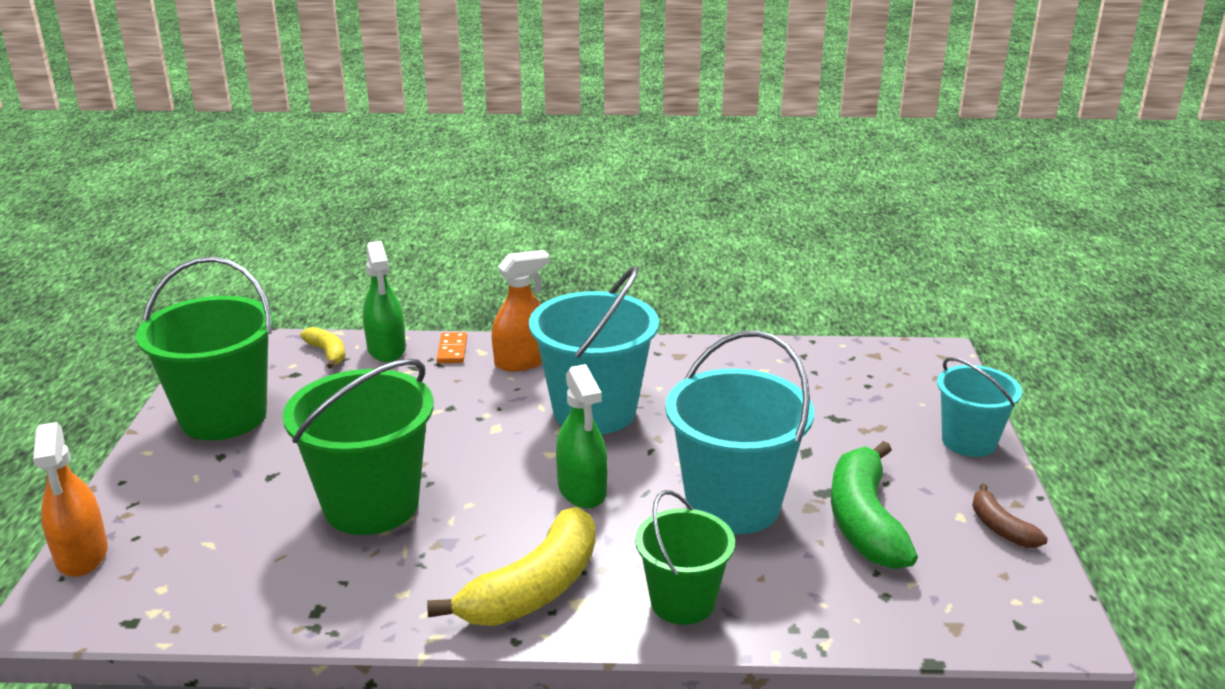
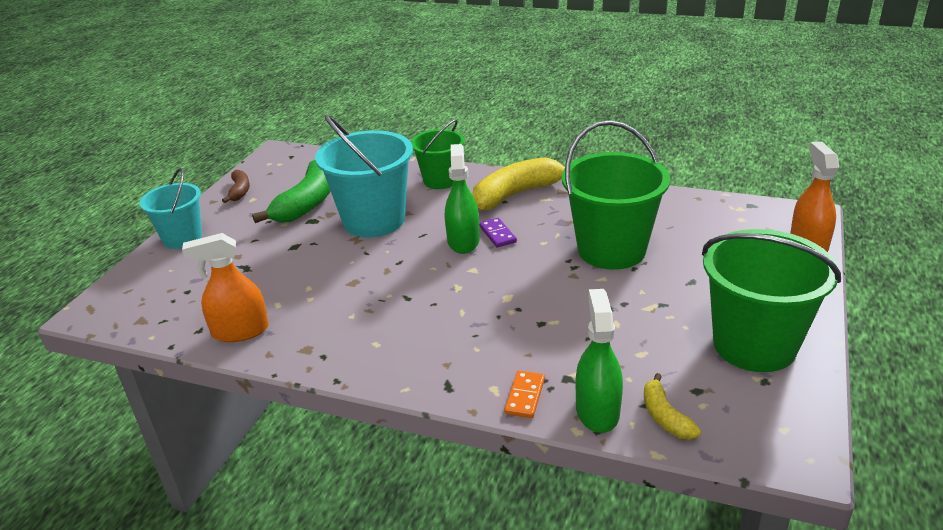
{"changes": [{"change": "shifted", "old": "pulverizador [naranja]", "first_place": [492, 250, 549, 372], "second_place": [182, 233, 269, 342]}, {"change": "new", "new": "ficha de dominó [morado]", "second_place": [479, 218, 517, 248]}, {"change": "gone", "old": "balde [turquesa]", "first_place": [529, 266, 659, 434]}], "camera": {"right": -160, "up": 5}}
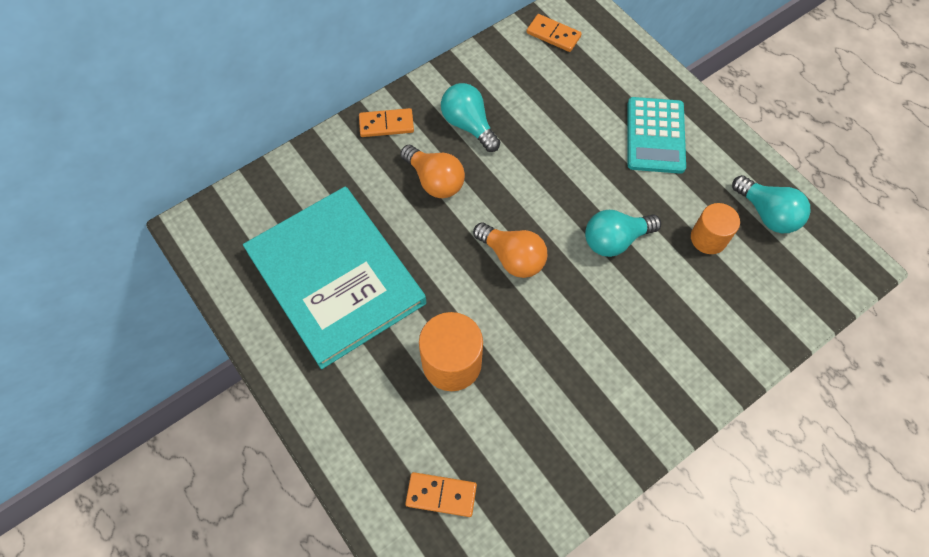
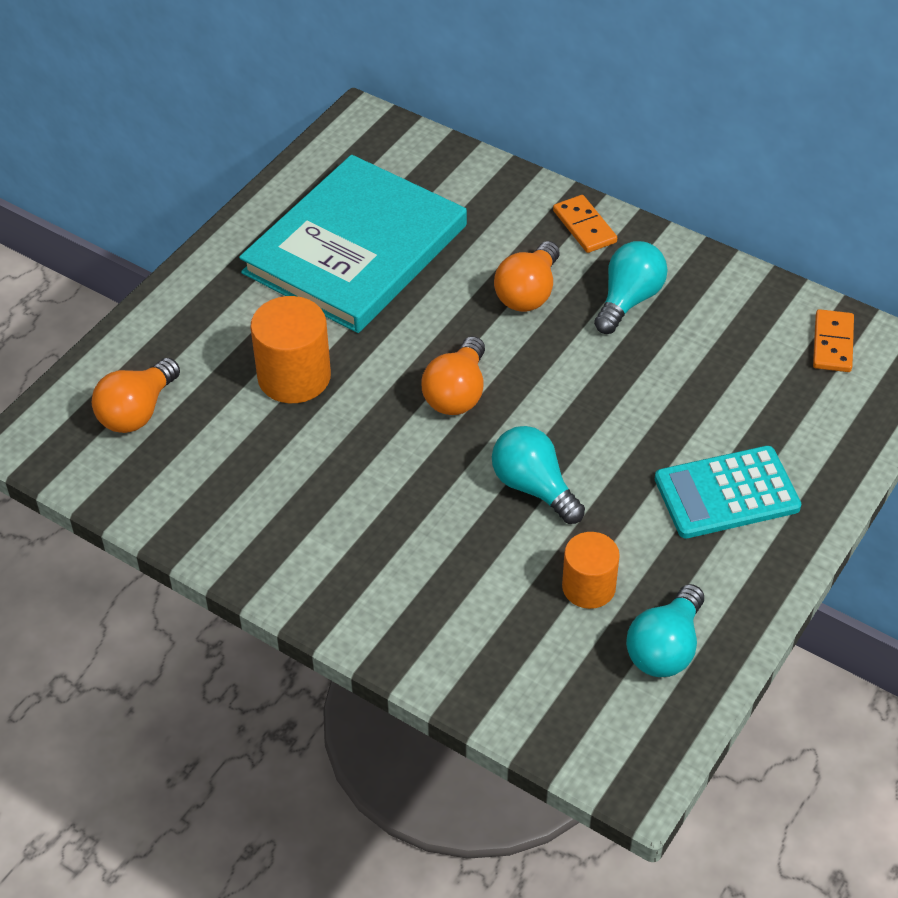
{"changes": [{"change": "swapped", "old": "ficha de dominó [naranja]", "new": "bombilla [naranja]", "first_place": [405, 472, 477, 517], "second_place": [92, 358, 180, 433]}], "camera": {"right": 70, "up": -15}}
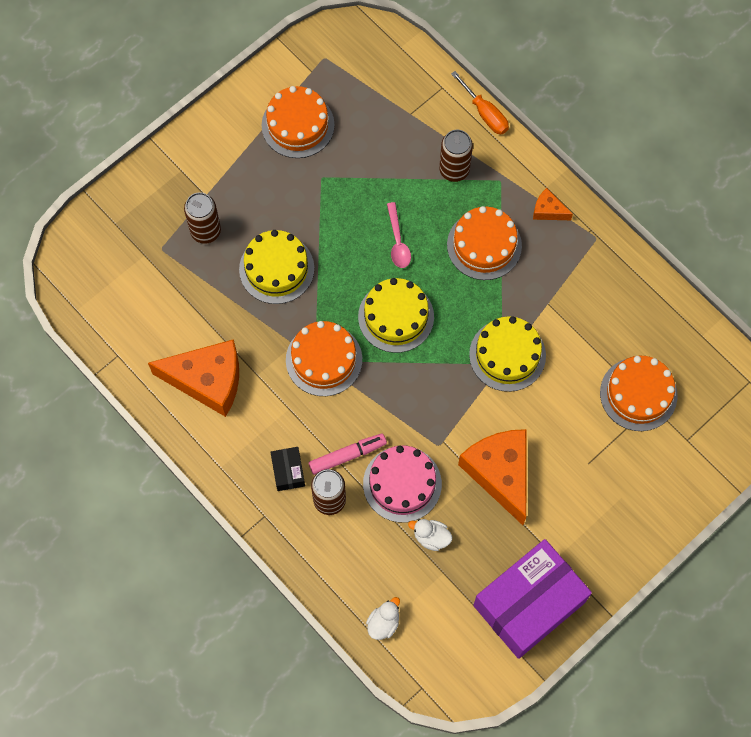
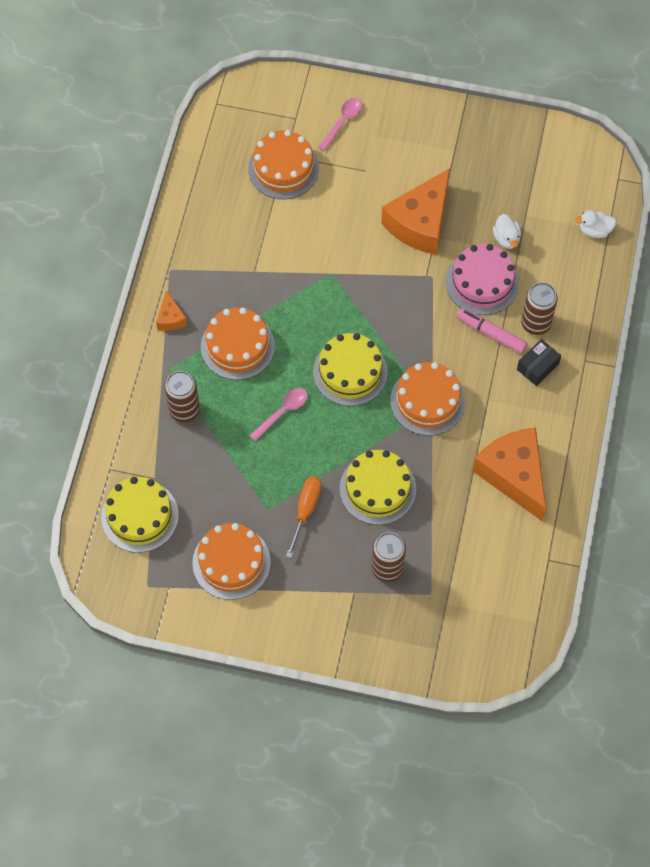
{"changes": [{"change": "shifted", "old": "tarta [amarillo]", "first_place": [469, 316, 546, 392], "second_place": [101, 477, 179, 553]}, {"change": "shifted", "old": "destornillador [naranja]", "first_place": [451, 71, 509, 134], "second_place": [286, 476, 322, 558]}, {"change": "new", "new": "cuchara [rosa]", "second_place": [318, 98, 362, 151]}, {"change": "gone", "old": "caja [morado]", "first_place": [473, 539, 592, 659]}], "camera": {"right": -125, "up": -5}}
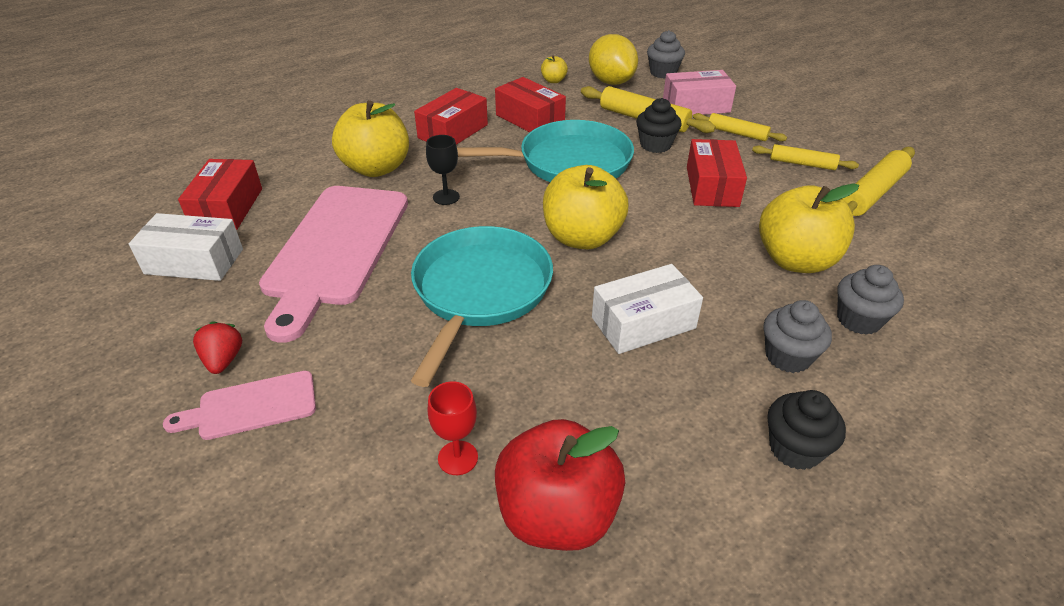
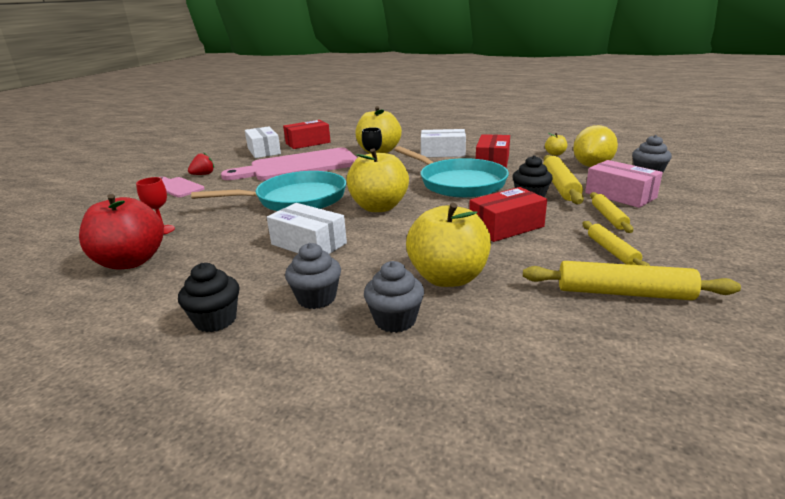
{"changes": [{"change": "repainted", "old": "caja [rojo]", "new": "caja [blanco]", "first_place": [414, 88, 488, 145], "second_place": [421, 129, 466, 157]}], "camera": {"right": 60, "up": -15}}
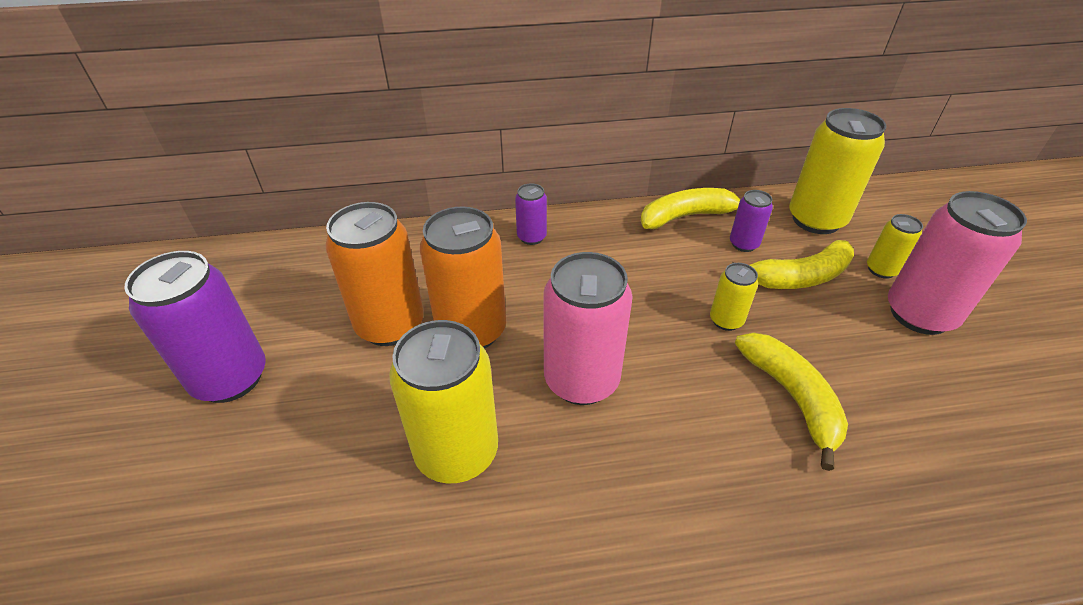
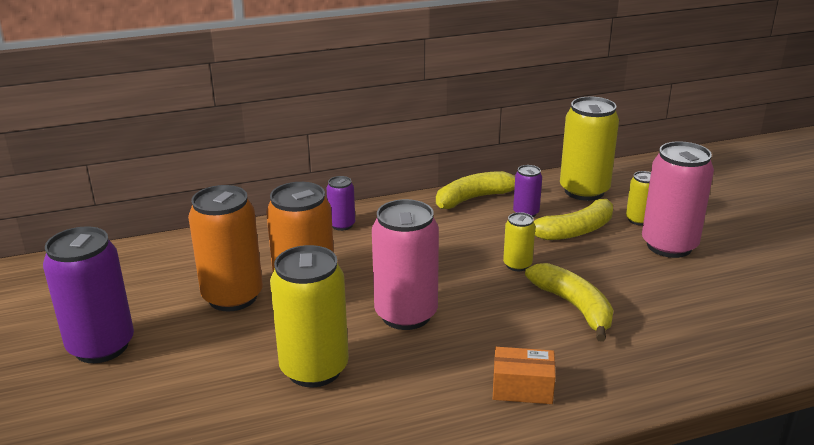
{"changes": [{"change": "new", "new": "caja [naranja]", "second_place": [493, 347, 556, 404]}], "camera": {"right": -10, "up": -15}}
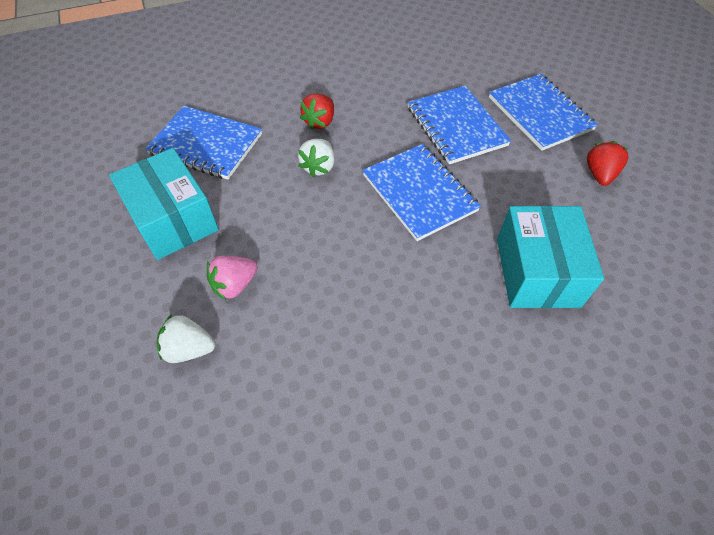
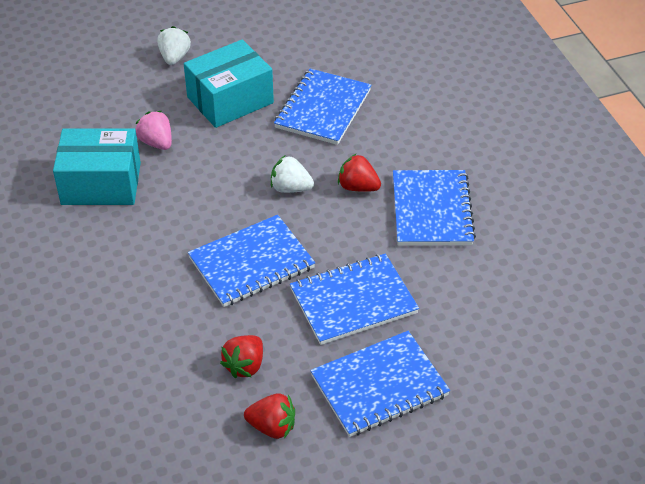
{"changes": [{"change": "shifted", "old": "caja [turquesa]", "first_place": [497, 205, 604, 308], "second_place": [53, 128, 141, 205]}, {"change": "shifted", "old": "fresa [blanco]", "first_place": [157, 314, 216, 363], "second_place": [157, 26, 191, 65]}, {"change": "new", "new": "fresa [rojo]", "second_place": [220, 335, 263, 378]}, {"change": "new", "new": "cuaderno [azul]", "second_place": [393, 170, 476, 246]}], "camera": {"right": 90, "up": -10}}
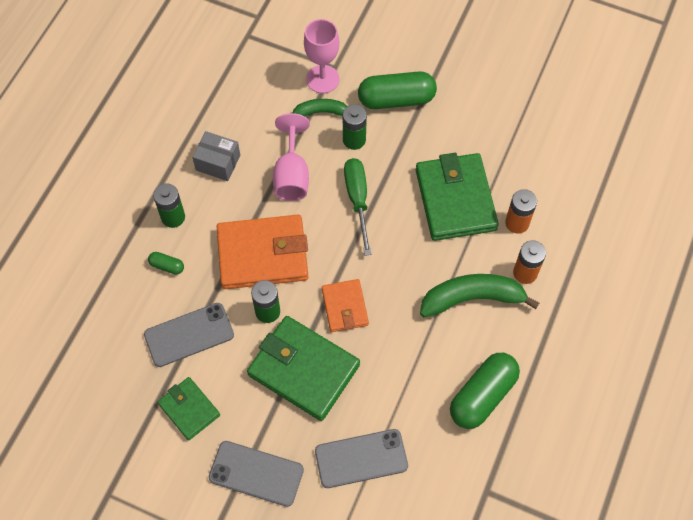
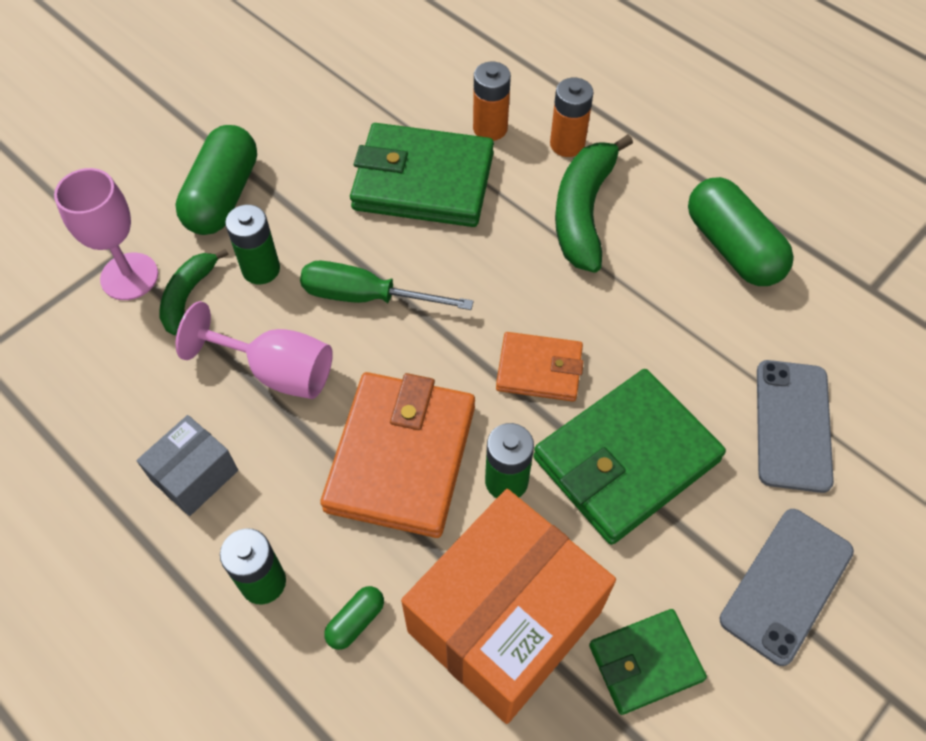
{"changes": [{"change": "swapped", "old": "móvil [gris]", "new": "caja [naranja]", "first_place": [144, 303, 234, 367], "second_place": [401, 489, 616, 724]}], "camera": {"right": -70, "up": -5}}
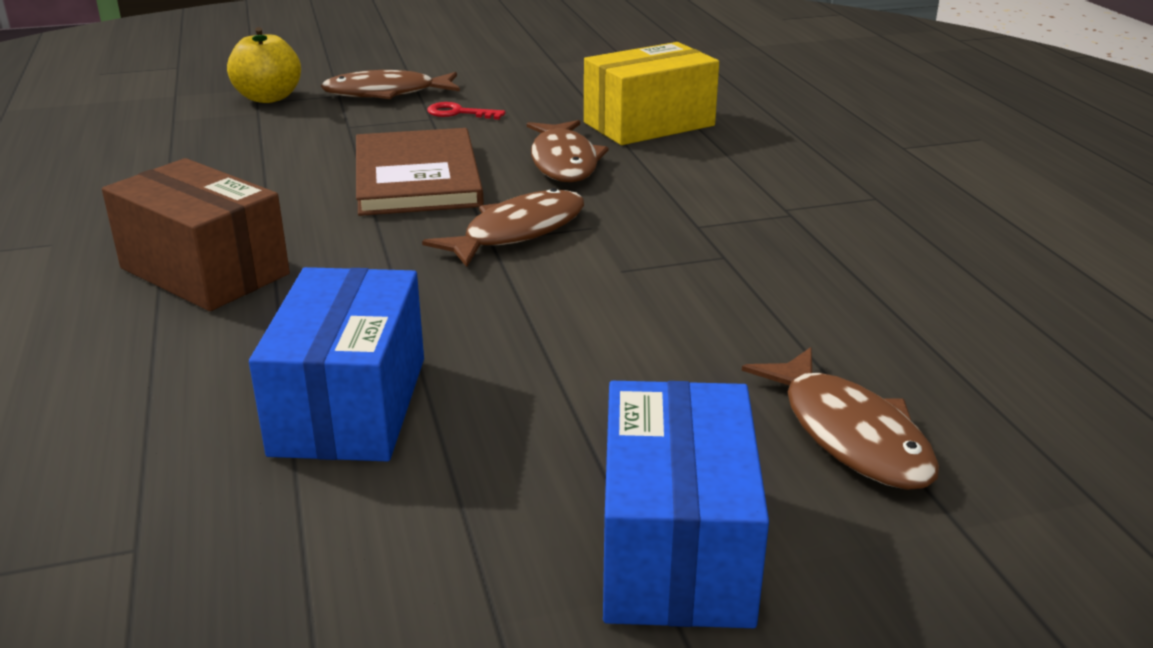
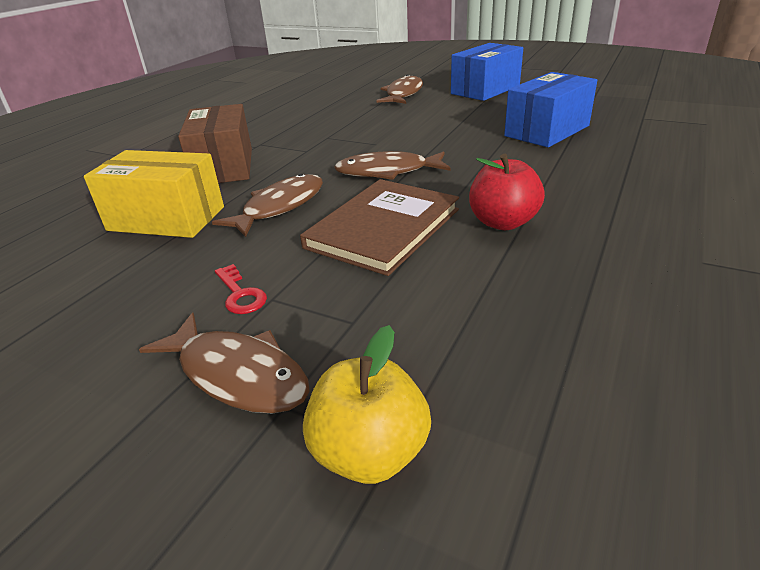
{"changes": [{"change": "shifted", "old": "caja [marrón]", "first_place": [102, 158, 290, 311], "second_place": [178, 104, 252, 183]}, {"change": "new", "new": "manzana [rojo]", "second_place": [469, 154, 545, 230]}], "camera": {"right": -135, "up": 5}}
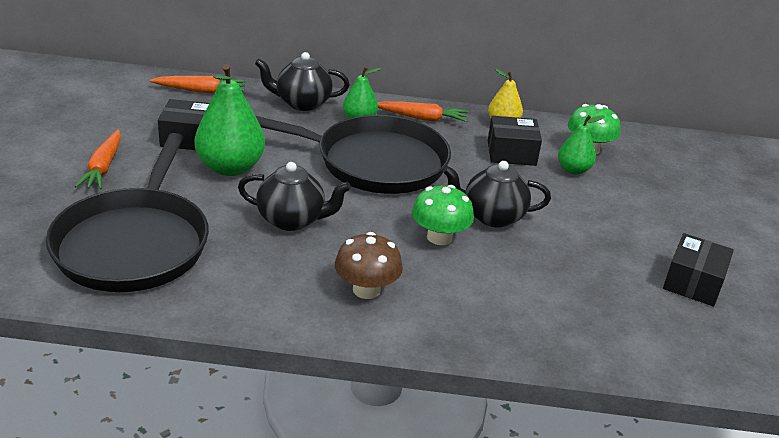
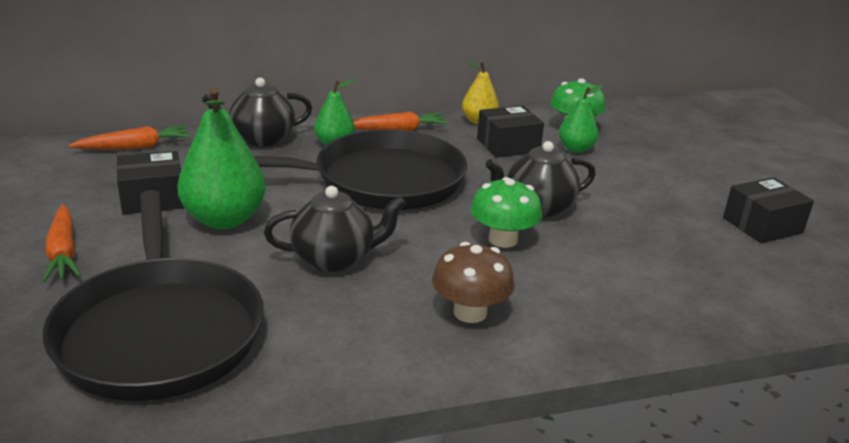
{"changes": [{"change": "rotated", "old": "caja [negro]", "first_place": [663, 233, 734, 306], "second_place": [723, 177, 814, 243], "degrees": 60}], "camera": {"right": -20, "up": -5}}
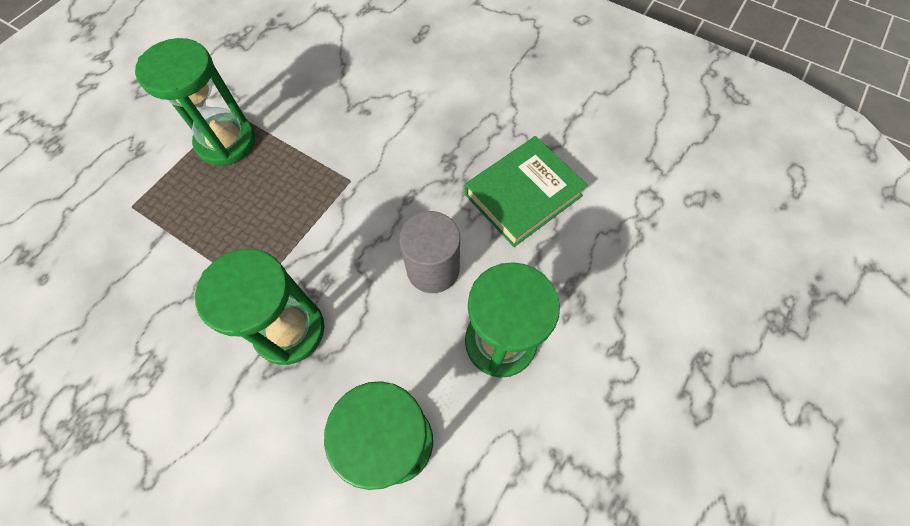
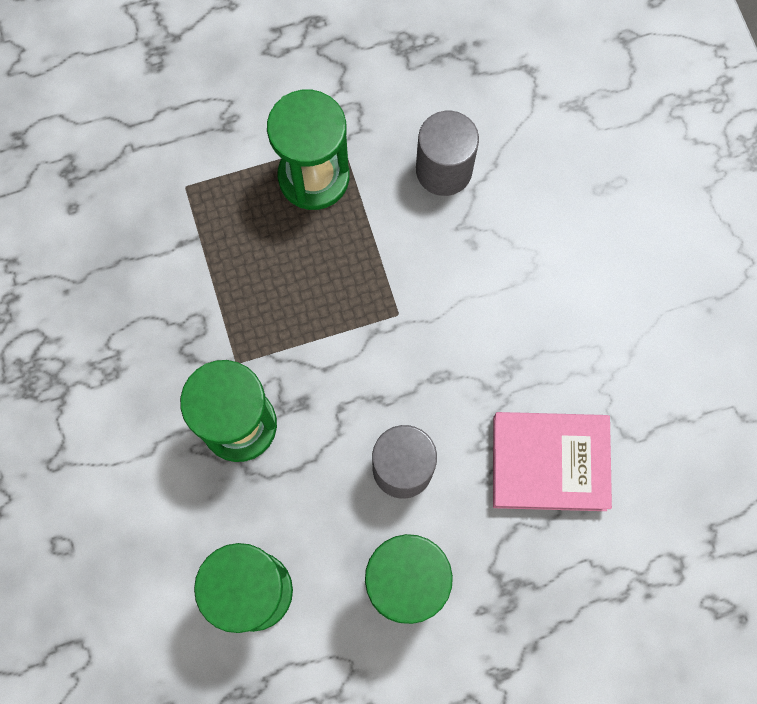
{"changes": [{"change": "new", "new": "cilindro [gris]", "second_place": [416, 111, 479, 196]}, {"change": "repainted", "old": "libro [verde]", "new": "libro [rosa]", "first_place": [465, 136, 588, 247], "second_place": [493, 412, 612, 511]}], "camera": {"right": 40, "up": 10}}
